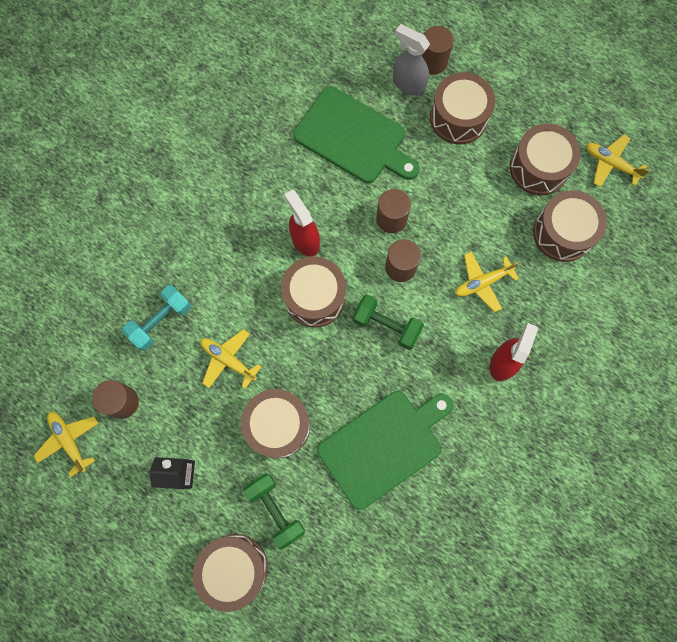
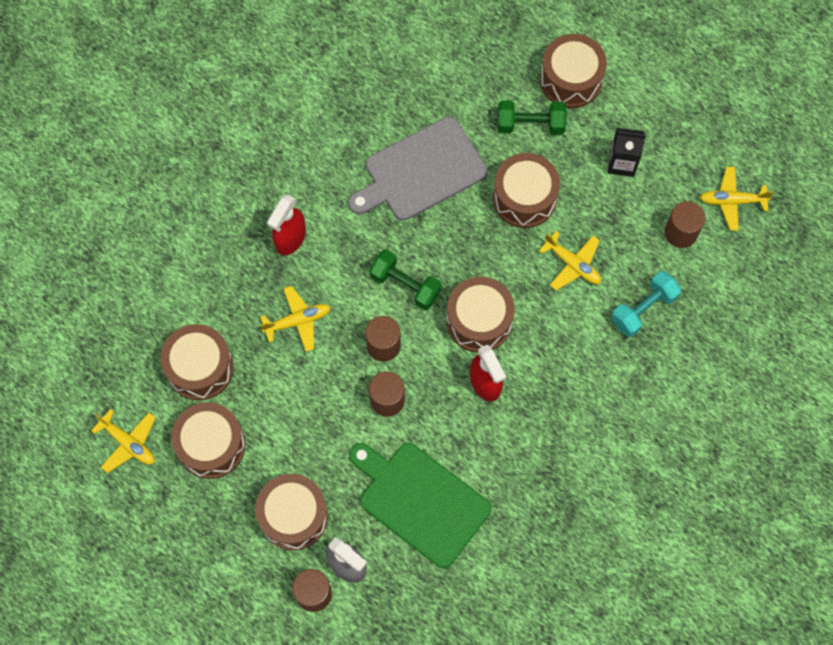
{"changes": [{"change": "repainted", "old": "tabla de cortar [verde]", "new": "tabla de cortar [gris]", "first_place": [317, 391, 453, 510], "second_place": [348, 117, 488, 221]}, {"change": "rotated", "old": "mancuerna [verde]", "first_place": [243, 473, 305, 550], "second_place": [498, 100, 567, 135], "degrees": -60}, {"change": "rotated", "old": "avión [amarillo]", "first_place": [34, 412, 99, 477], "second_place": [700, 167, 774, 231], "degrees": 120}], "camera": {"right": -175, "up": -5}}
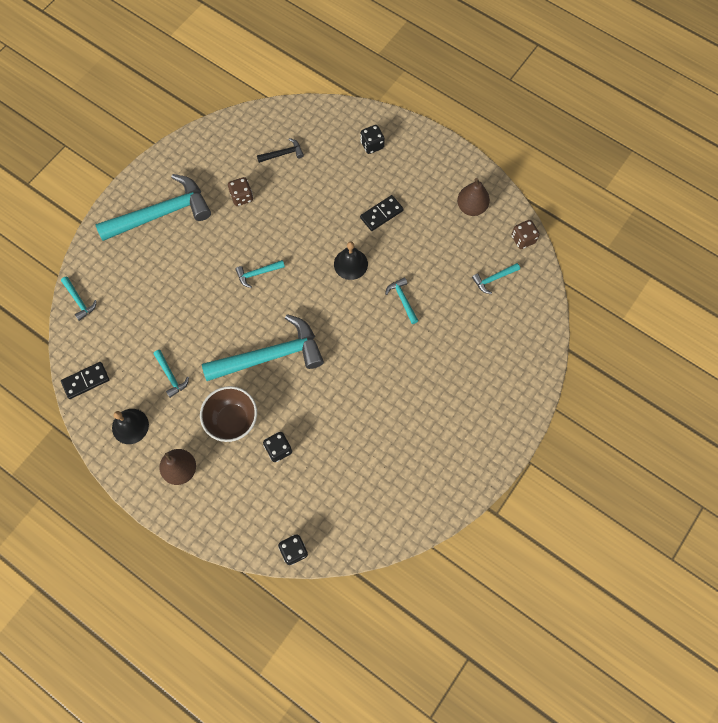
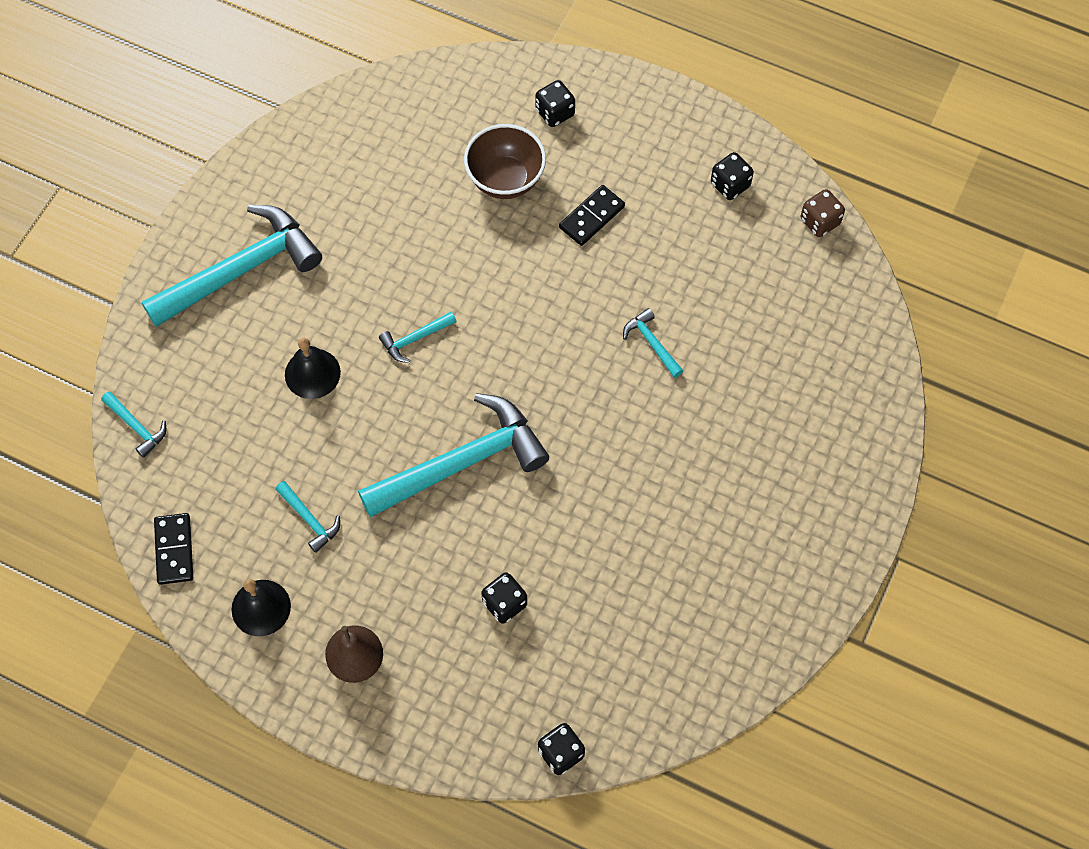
{"changes": [{"change": "rotated", "old": "ficha de dominó [negro]", "first_place": [61, 362, 109, 399], "second_place": [154, 513, 193, 585], "degrees": -60}, {"change": "shifted", "old": "campana [negro]", "first_place": [334, 241, 368, 280], "second_place": [285, 338, 341, 399]}, {"change": "shifted", "old": "cuenco [marrón]", "first_place": [200, 386, 257, 442], "second_place": [464, 124, 546, 199]}, {"change": "swapped", "old": "pera [marrón]", "new": "dado [negro]", "first_place": [457, 178, 490, 216], "second_place": [711, 152, 754, 200]}, {"change": "gone", "old": "dado [marrón]", "first_place": [228, 177, 253, 206]}, {"change": "gone", "old": "martillo [negro]", "first_place": [257, 138, 304, 163]}, {"change": "gone", "old": "martillo [turquesa]", "first_place": [472, 263, 520, 294]}], "camera": {"right": -10, "up": -5}}
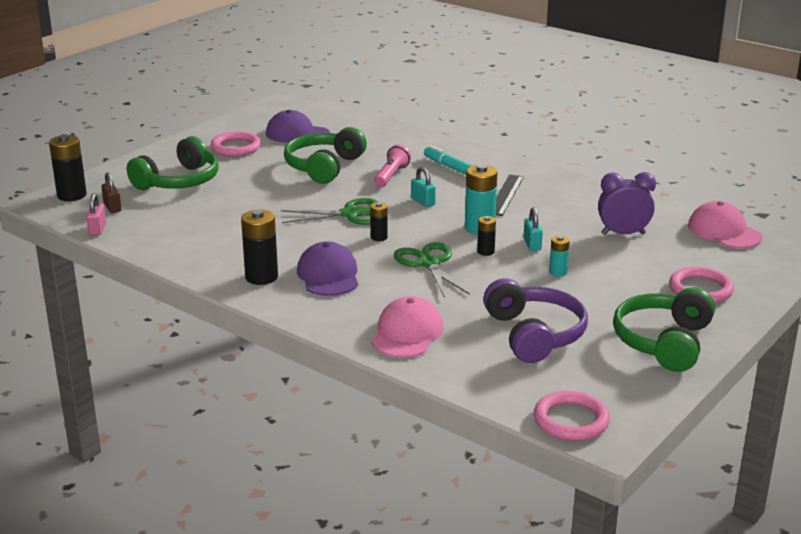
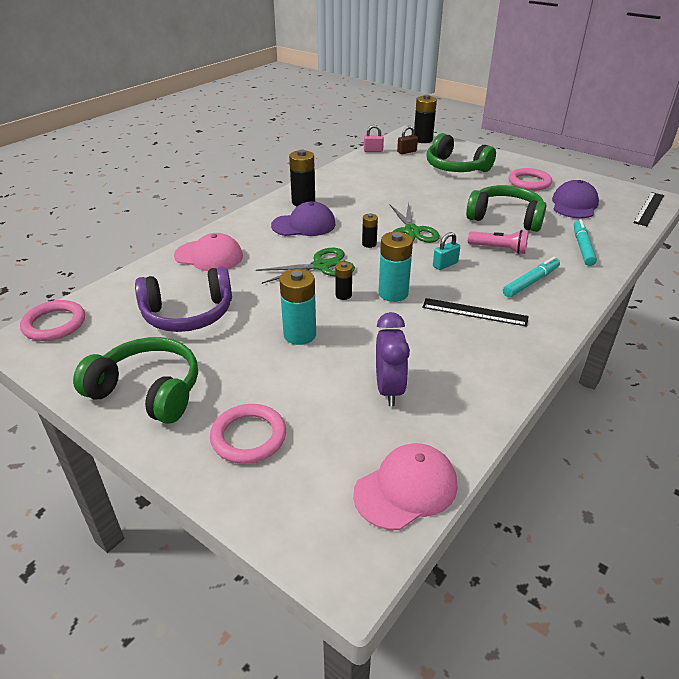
{"changes": [{"change": "scaled", "old": "pila [turquesa]", "first_place": [549, 236, 570, 277], "second_place": [279, 269, 316, 345], "factor": 1.82}, {"change": "new", "new": "rotulador [turquesa]", "second_place": [574, 219, 597, 266]}, {"change": "new", "new": "regla [negro]", "second_place": [633, 192, 664, 226]}, {"change": "gone", "old": "candado [turquesa]", "first_place": [523, 207, 543, 251]}], "camera": {"right": 90, "up": 10}}
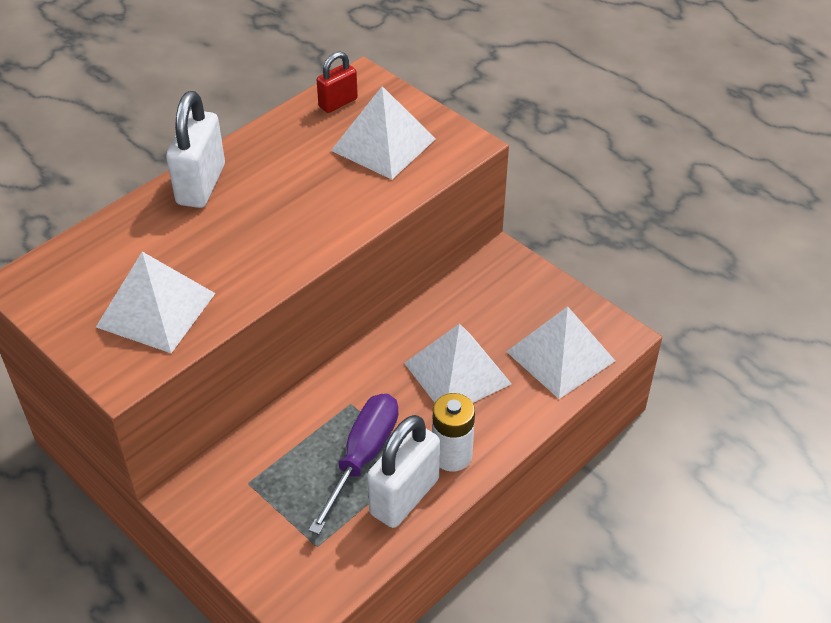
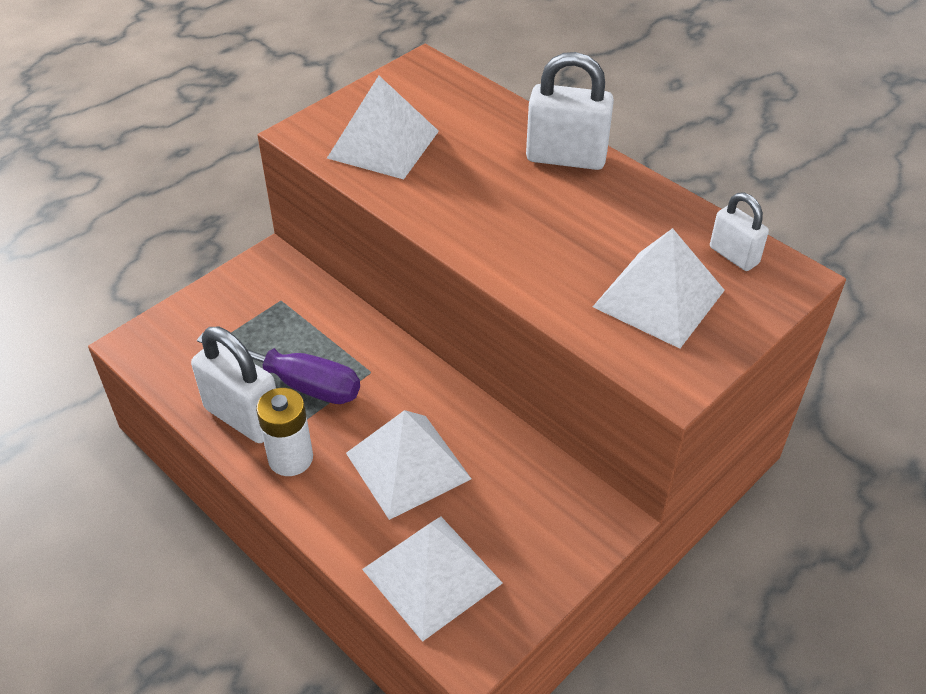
{"changes": [{"change": "repainted", "old": "candado [rojo]", "new": "candado [blanco]", "first_place": [317, 51, 358, 113], "second_place": [710, 193, 769, 271]}], "camera": {"right": 90, "up": 0}}
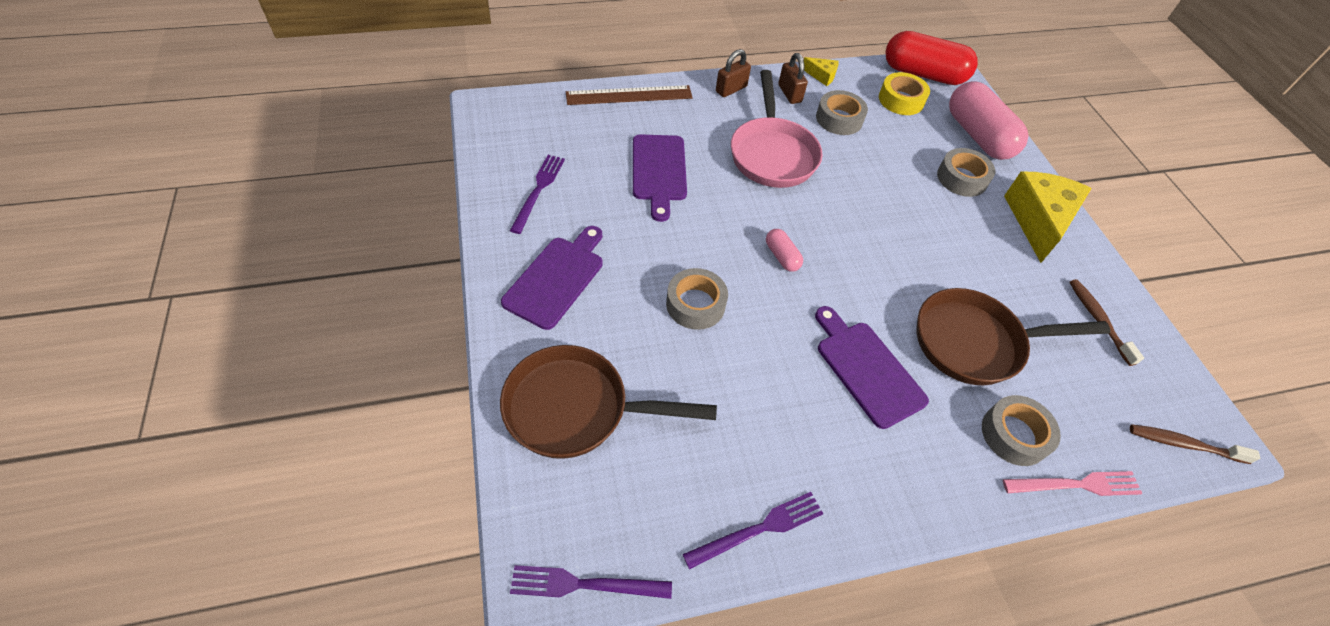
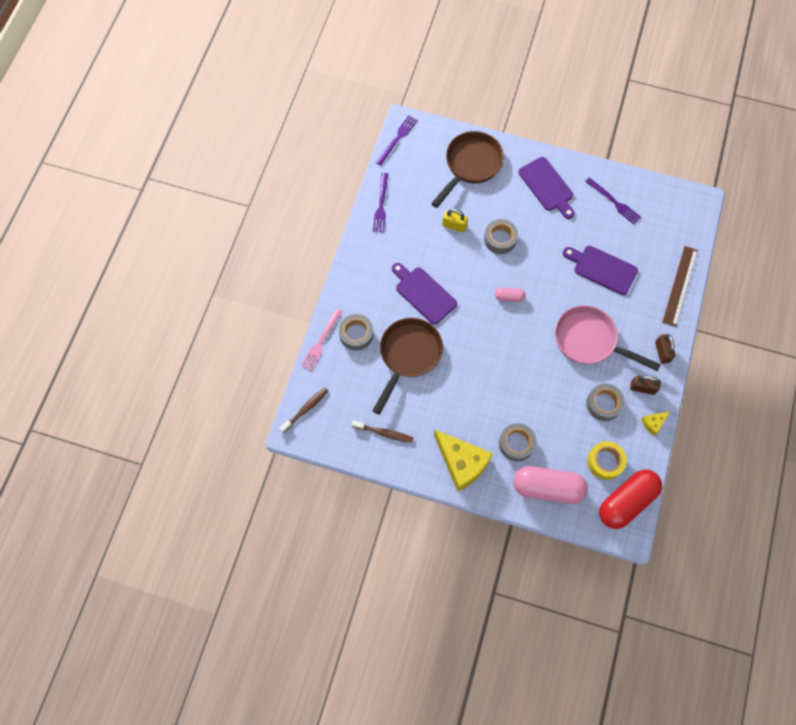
{"changes": [{"change": "rotated", "old": "tabla de cortar [morado]", "first_place": [815, 306, 929, 429], "second_place": [392, 263, 457, 325], "degrees": -135}, {"change": "new", "new": "candado [amarillo]", "second_place": [442, 209, 468, 232]}], "camera": {"right": 125, "up": 15}}
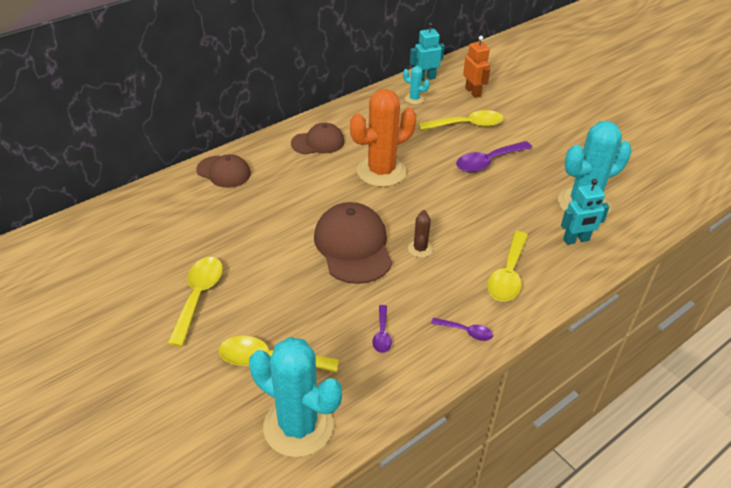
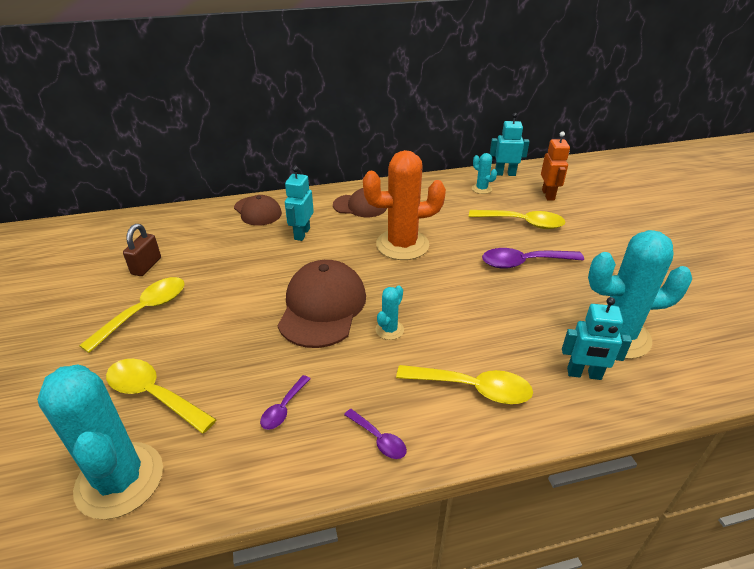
{"changes": [{"change": "new", "new": "candado [marrón]", "second_place": [123, 224, 161, 276]}, {"change": "new", "new": "robot [turquesa]", "second_place": [285, 166, 314, 241]}, {"change": "repainted", "old": "cactus [marrón]", "new": "cactus [turquesa]", "first_place": [408, 210, 433, 258], "second_place": [376, 286, 404, 340]}, {"change": "rotated", "old": "cuchara [amarillo]", "first_place": [487, 231, 528, 302], "second_place": [396, 365, 533, 404], "degrees": -120}], "camera": {"right": 25, "up": -5}}
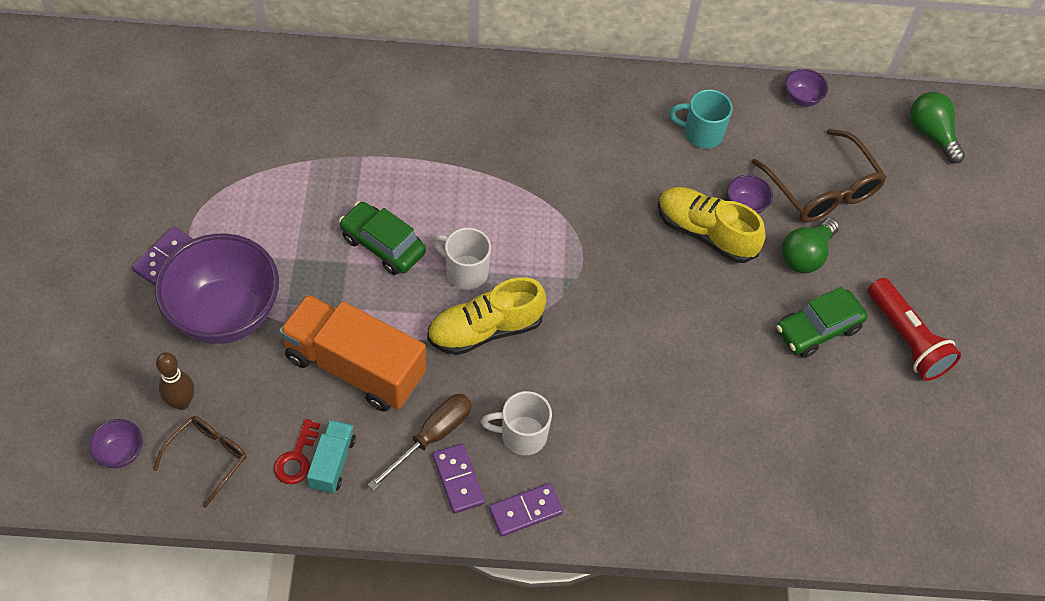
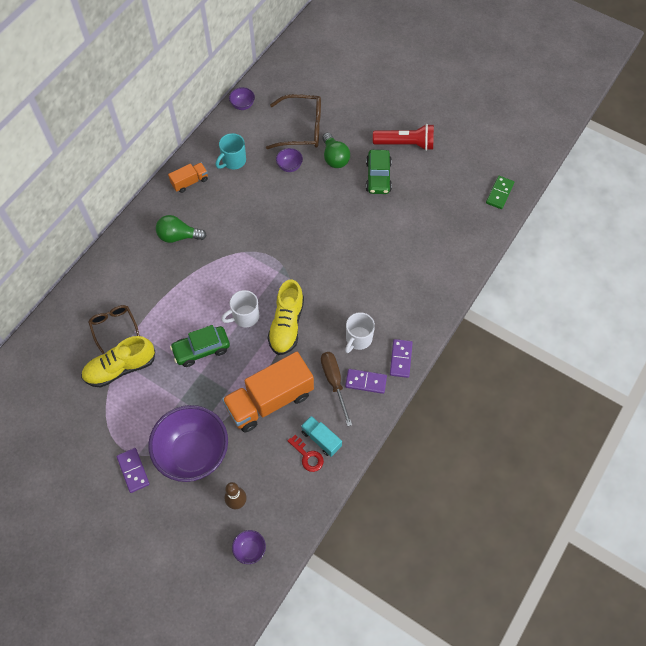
{"changes": [{"change": "shifted", "old": "zapato [amarillo]", "first_place": [658, 187, 766, 263], "second_place": [81, 336, 155, 388]}, {"change": "shifted", "old": "gafas [marrón]", "first_place": [153, 416, 247, 508], "second_place": [88, 305, 140, 354]}, {"change": "shifted", "old": "bombilla [verde]", "first_place": [910, 92, 965, 164], "second_place": [156, 215, 207, 243]}, {"change": "new", "new": "camión [naranja]", "second_place": [168, 163, 208, 193]}, {"change": "new", "new": "ficha de dominó [verde]", "second_place": [486, 176, 514, 209]}], "camera": {"right": -55, "up": 5}}
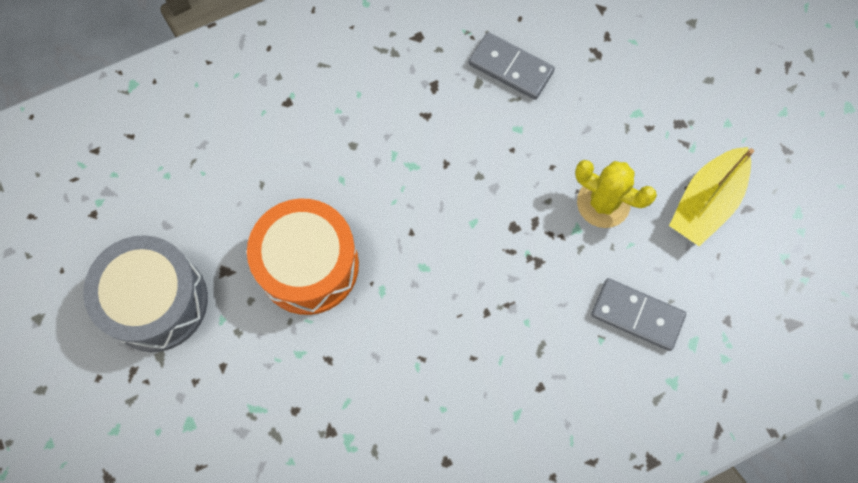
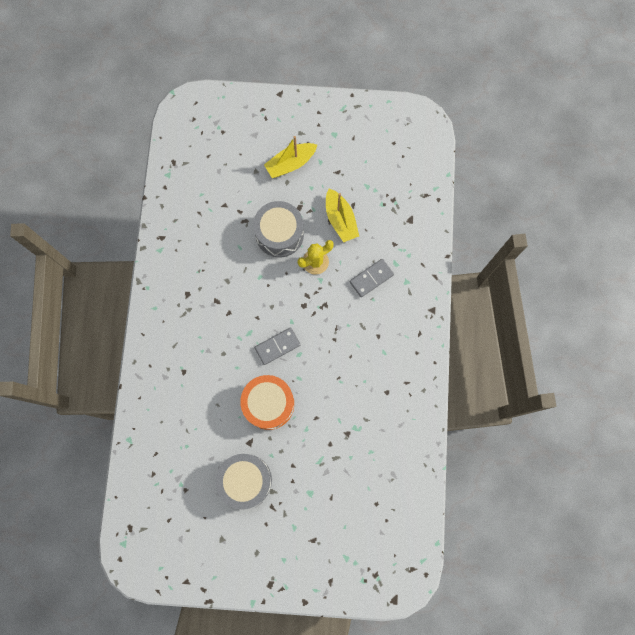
{"changes": [{"change": "new", "new": "tambor [gris]", "second_place": [253, 201, 304, 257]}, {"change": "shifted", "old": "ficha de dominó [gris]", "first_place": [469, 32, 555, 100], "second_place": [255, 327, 300, 365]}, {"change": "new", "new": "barco [amarillo]", "second_place": [264, 136, 317, 178]}], "camera": {"right": -60, "up": 5}}
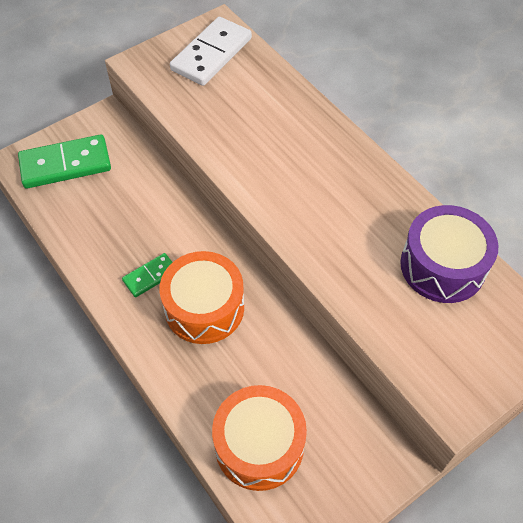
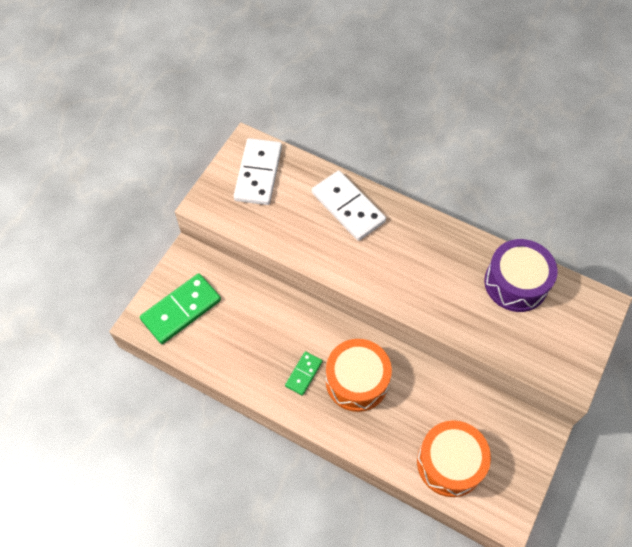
{"changes": [{"change": "new", "new": "ficha de dominó [blanco]", "second_place": [312, 171, 386, 241]}], "camera": {"right": -25, "up": 5}}
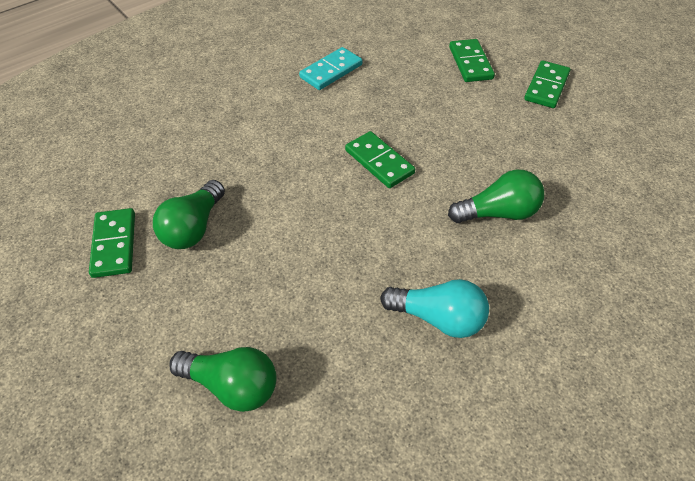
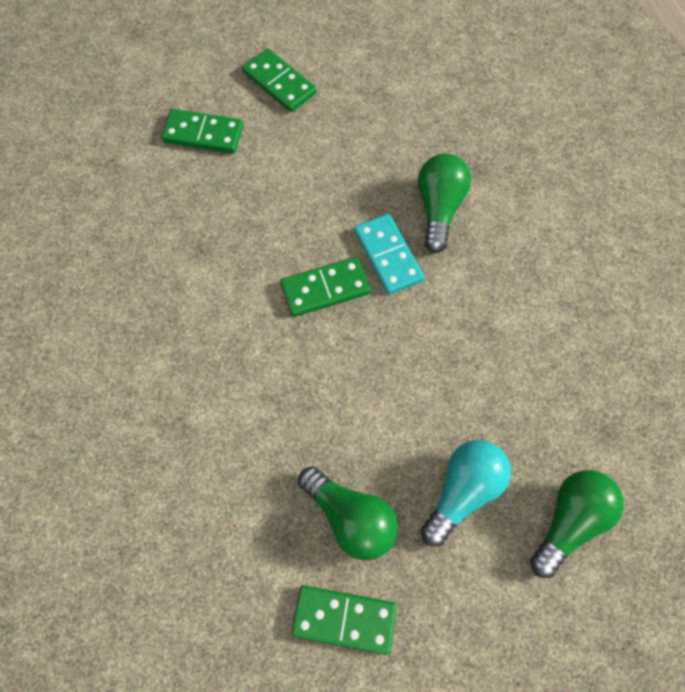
{"changes": [{"change": "shifted", "old": "ficha de dominó [turquesa]", "first_place": [299, 47, 363, 90], "second_place": [354, 214, 424, 295]}, {"change": "shifted", "old": "bombilla [turquesa]", "first_place": [380, 279, 489, 338], "second_place": [420, 440, 511, 547]}], "camera": {"right": -70, "up": 15}}
